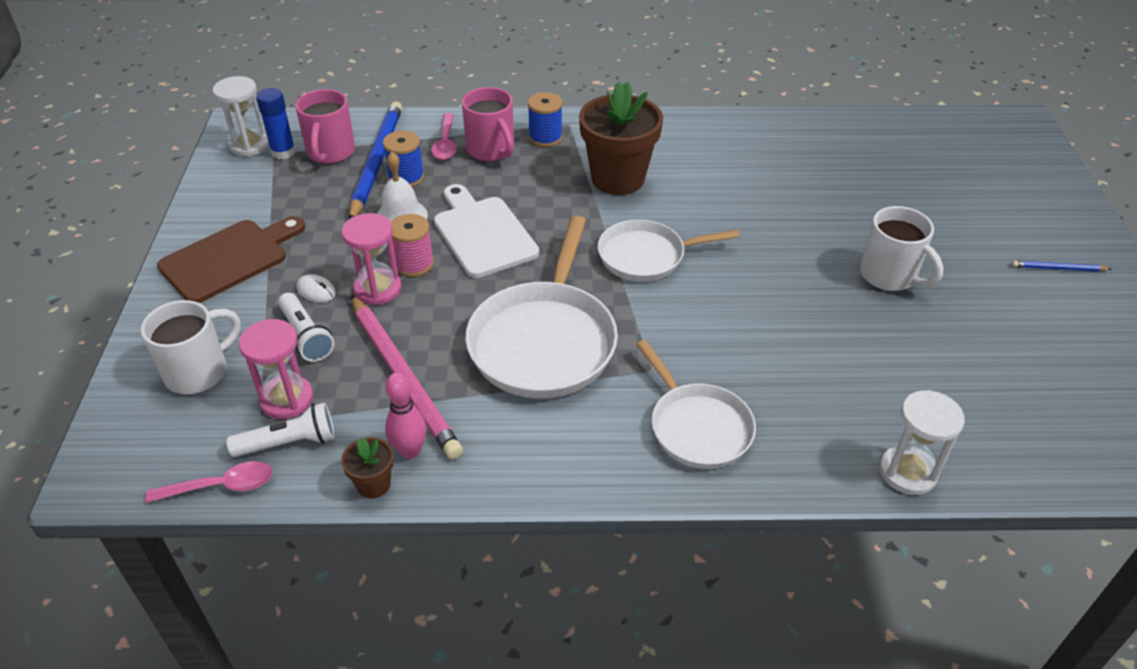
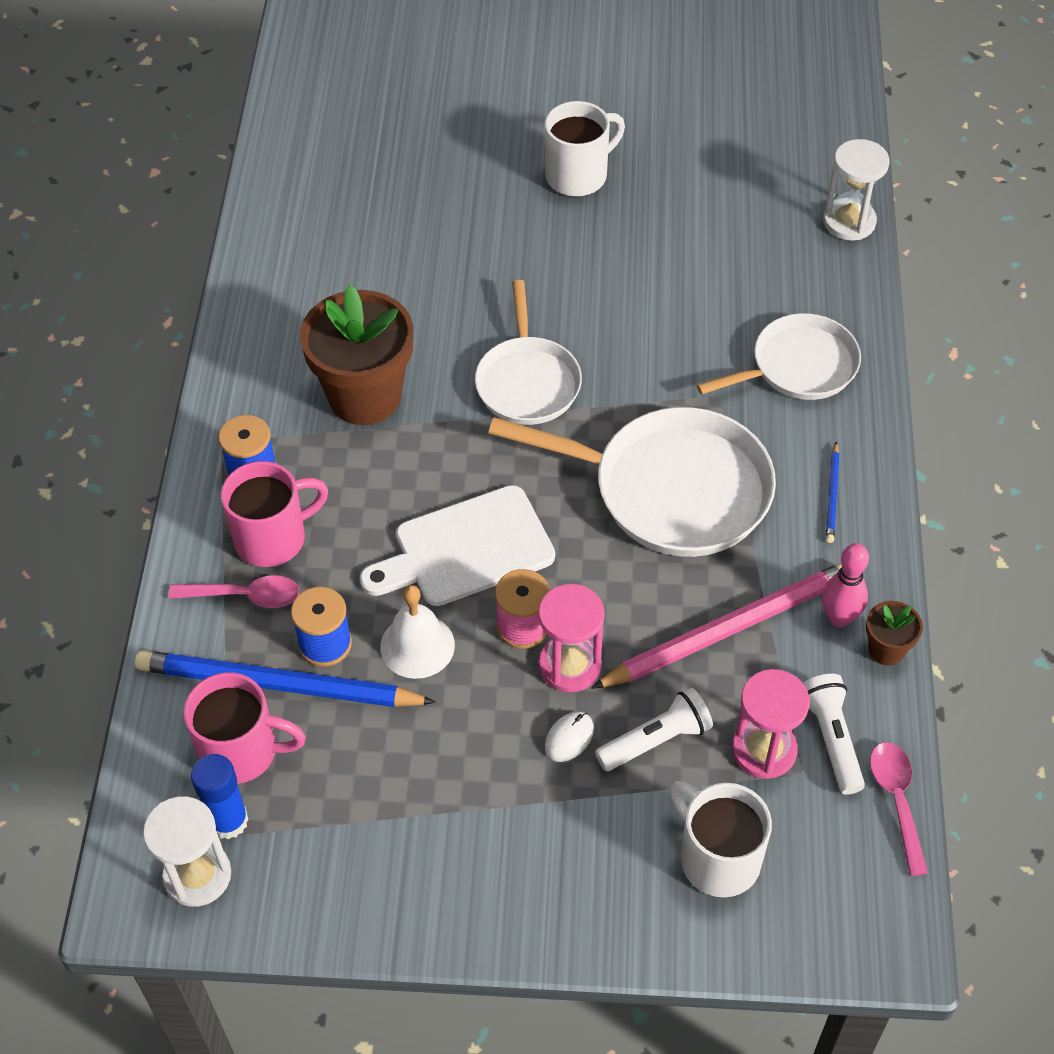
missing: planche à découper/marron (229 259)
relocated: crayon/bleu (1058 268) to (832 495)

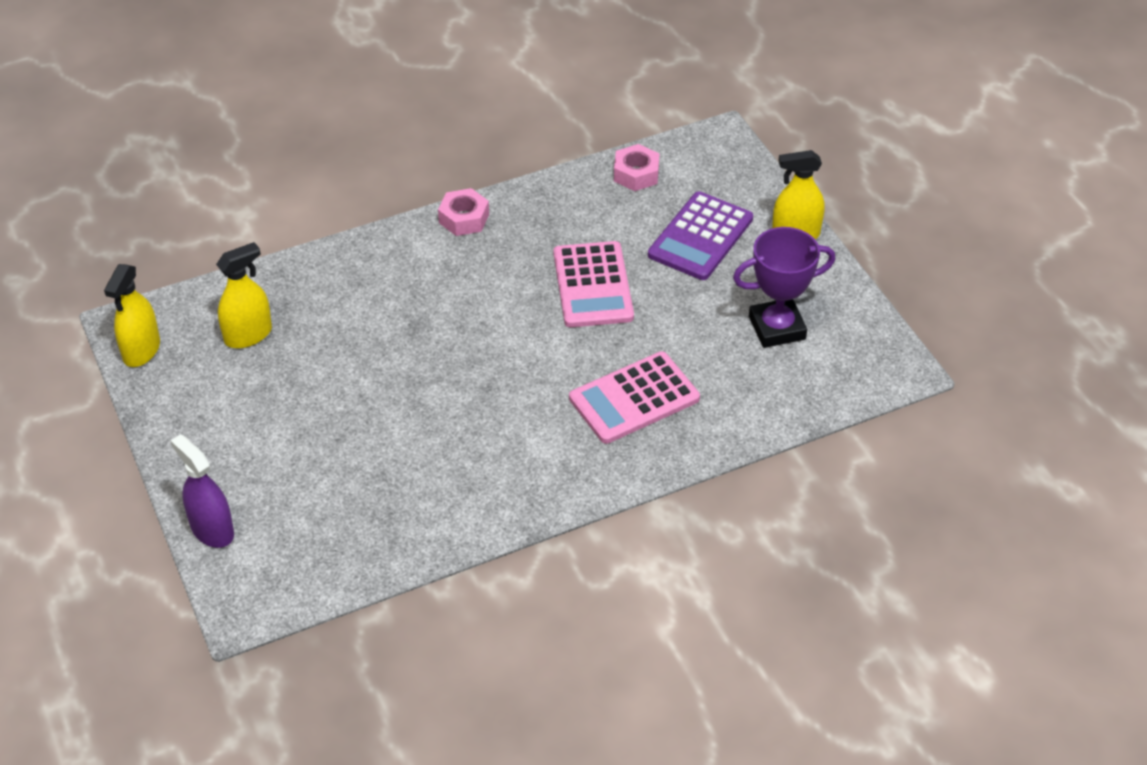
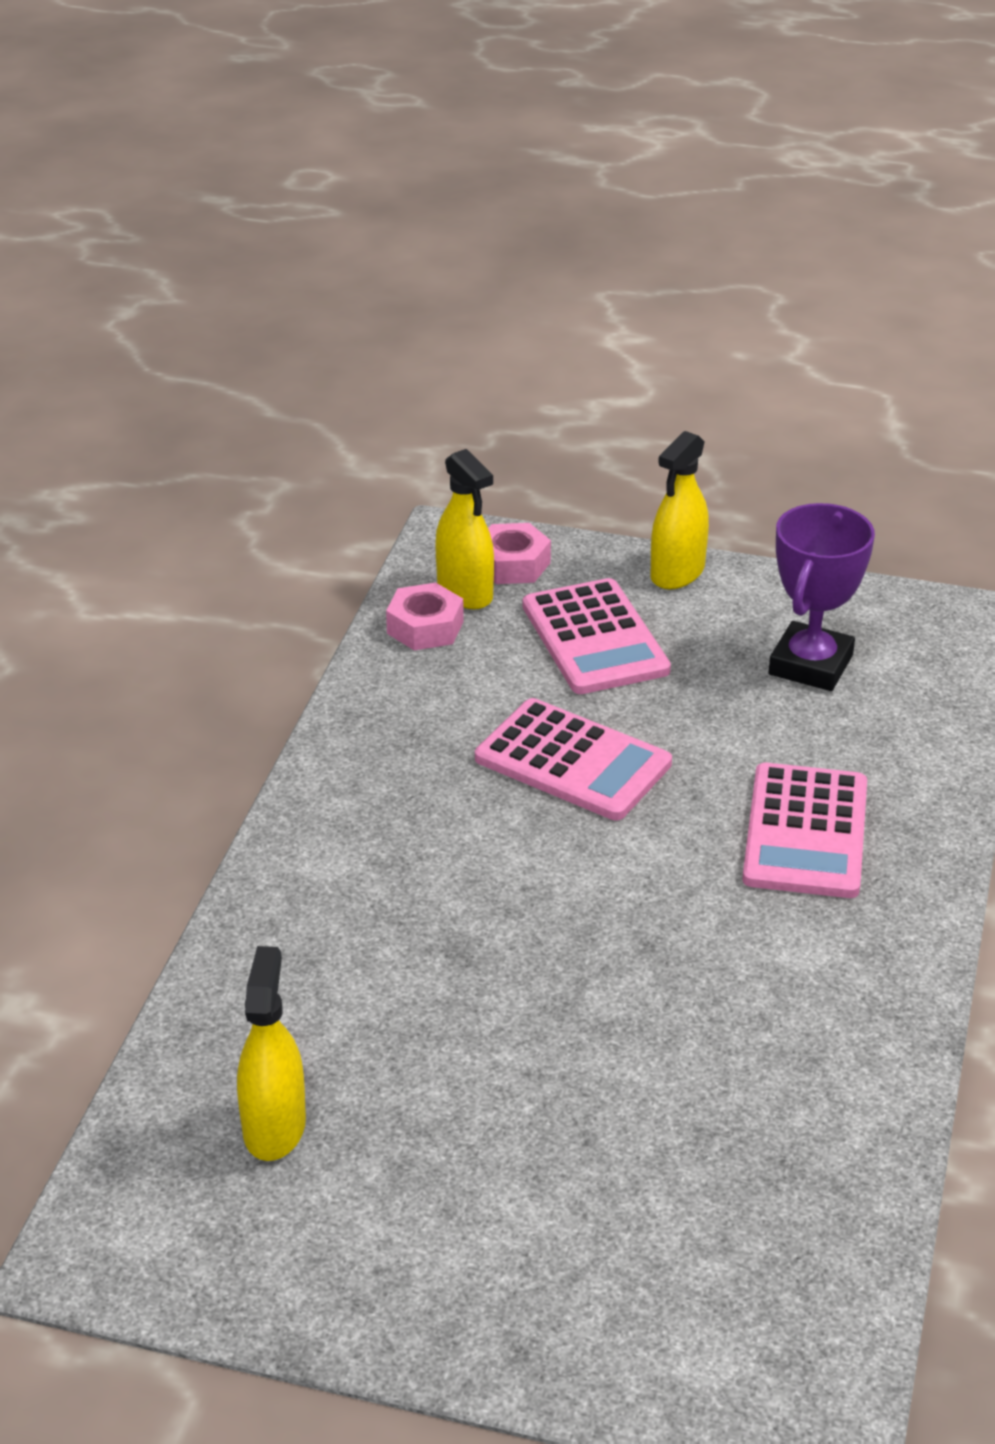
missing: vaporisateur/violet (212 530)
relocated: vaporisateur/jaune (141 350) to (465 592); écrou/rose (464 218) to (512 564)
colour: calculatrice/violet (700 237) to calculatrice/rose (595 638)

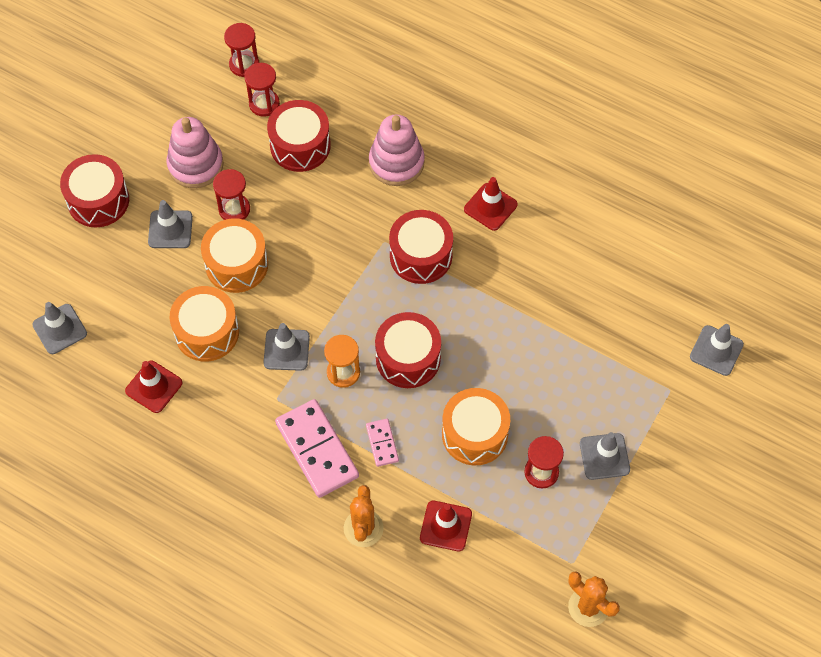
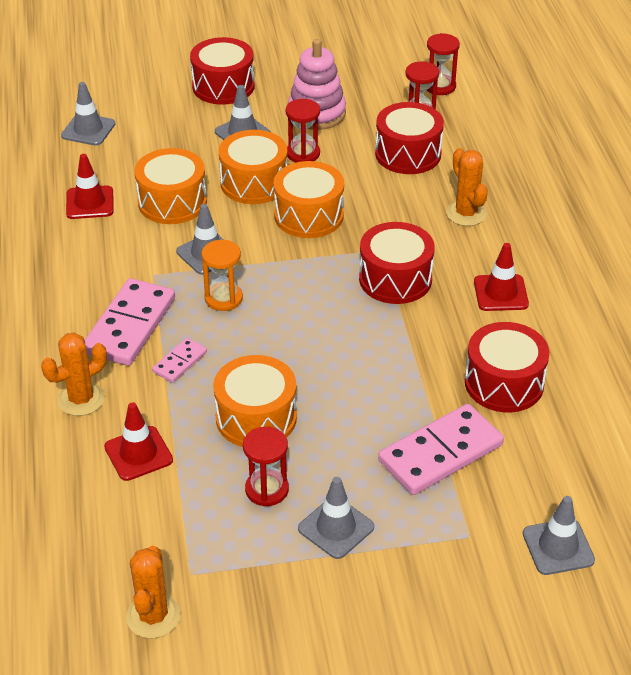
appeared: tambour/orange (309 215); domino/rose (441 453)
relocated: tambour/rouge (408 358) to (504 383)
exchanged: jouet à empiler/rose (396 163) to cactus/orange (466 213)

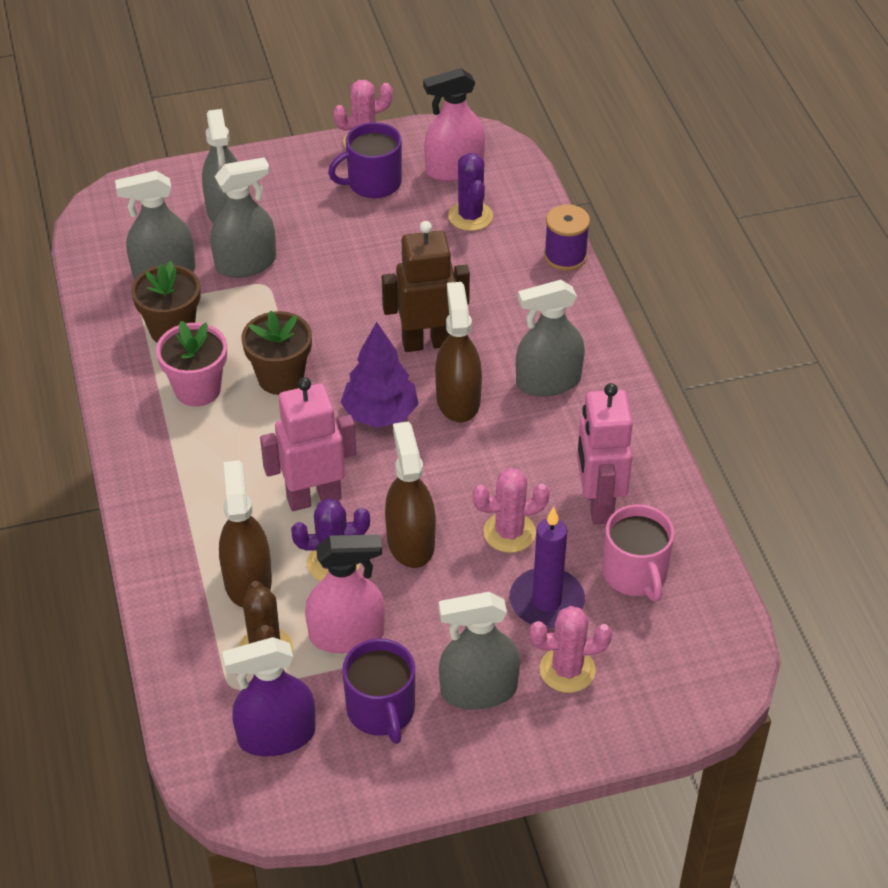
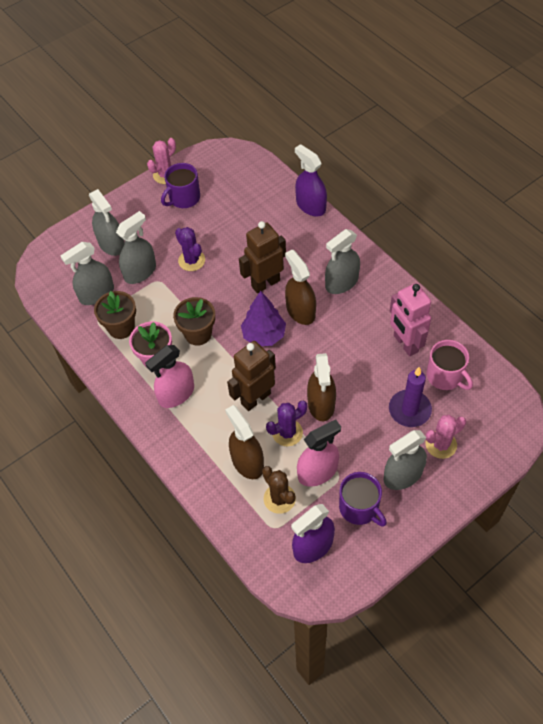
missing: cactus/rose (509 532)
relocated: vaporisateur/rose (454 169) to (176 394); cactus/violet (470 216) to (191 260)
exchanged: bobine/violet (565 256) to vaporisateur/violet (311 206)
colour: robot/rose (313 497) to robot/marron (255 398)
spun: vaporisateur/marron (410 542) = (321 404) 150 degrees counterclockwise

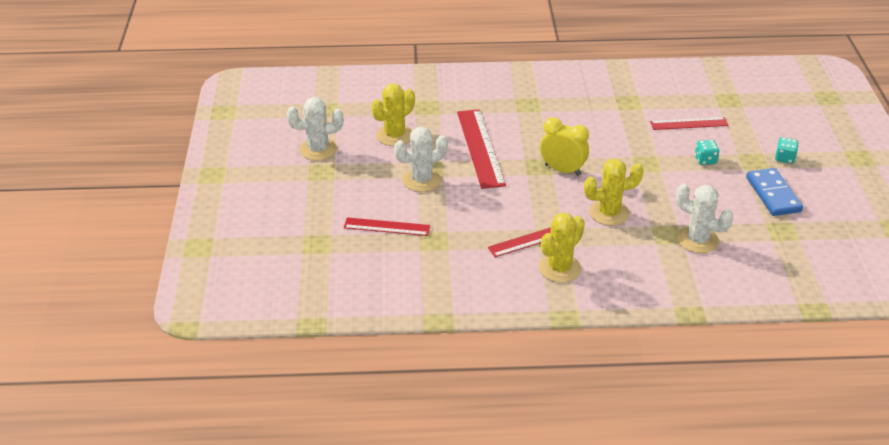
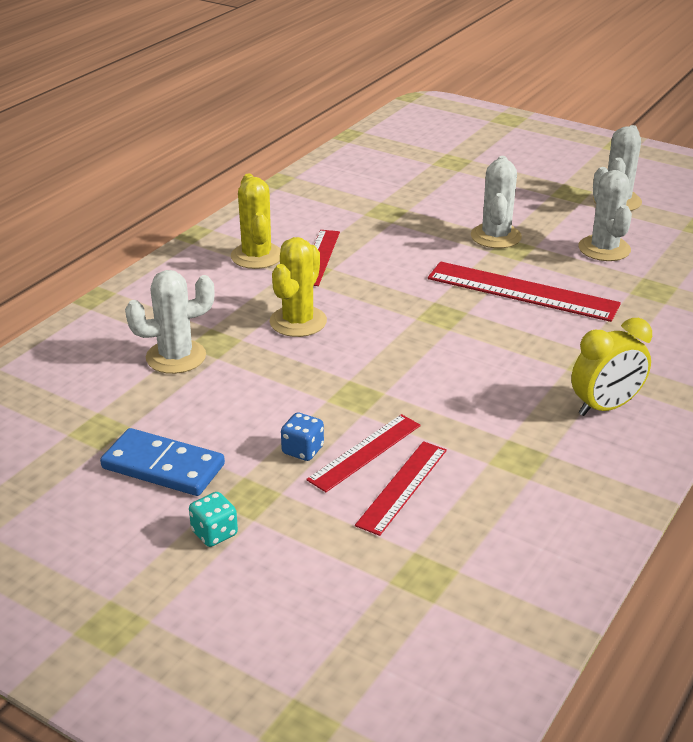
relocated: règle/rouge (387 227) to (365 452); réveil/jaune (562 170) to (605 407)
colour: cactus/jaune (394 135) to cactus/blanc (604 249); dé/turquoise (705 160) to dé/bleu (302 450)

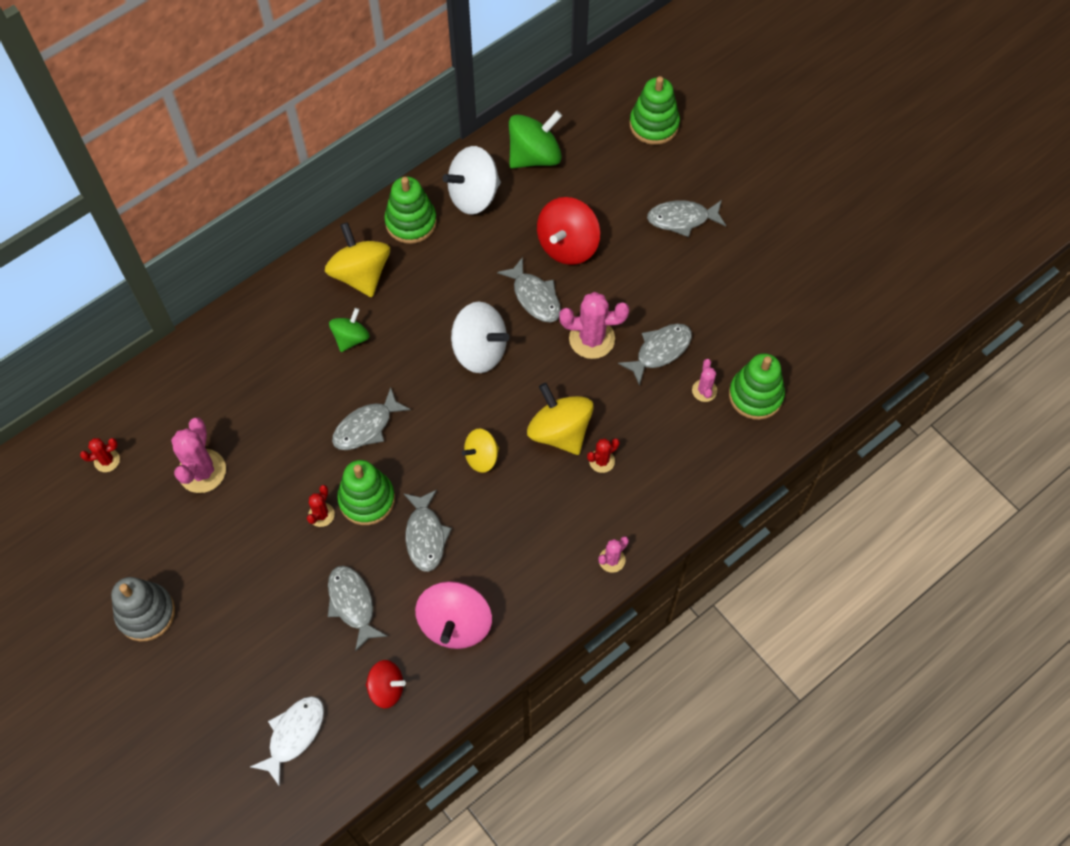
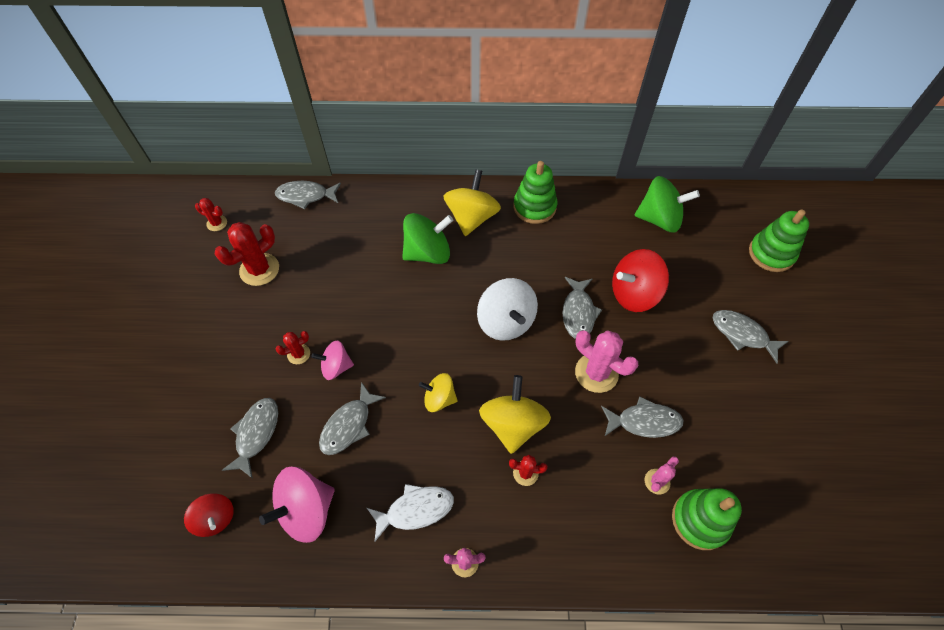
missing: jouet à empiler/gris (146 613); toupie/blanc (474 195)
relocated: poisson/blanc (294 735) to (415 510); poisson/gris (366 426) to (306 196)
exchanged: jouet à empiler/vert (367 499) to toupie/rose (336 367)
colour: cactus/rose (202 471) to cactus/rouge (259 269)
size: toupie/vert (351 338) = (428 253) x1.66

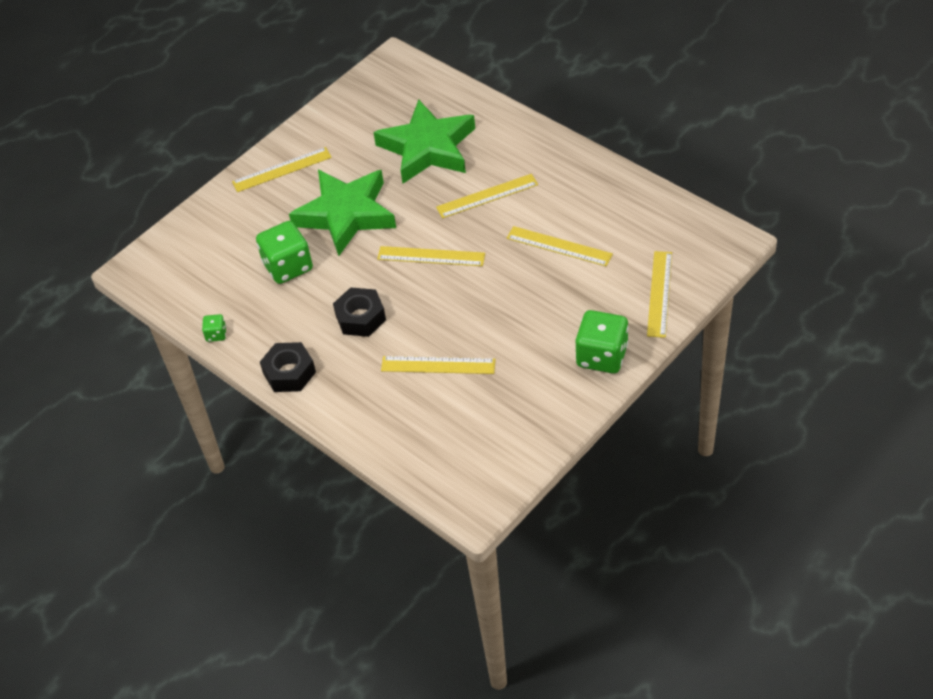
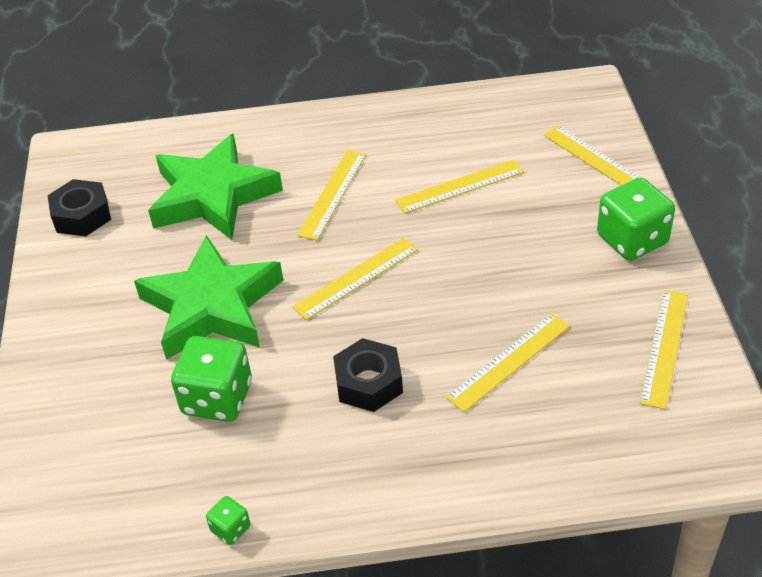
relocated: règle/jaune (282 169) to (664 347); écrou/noir (289 373) to (82 216)

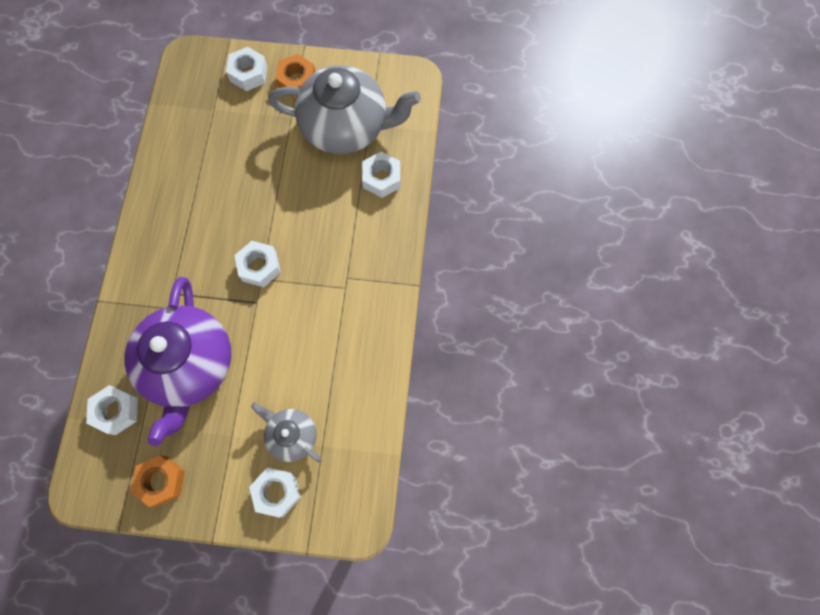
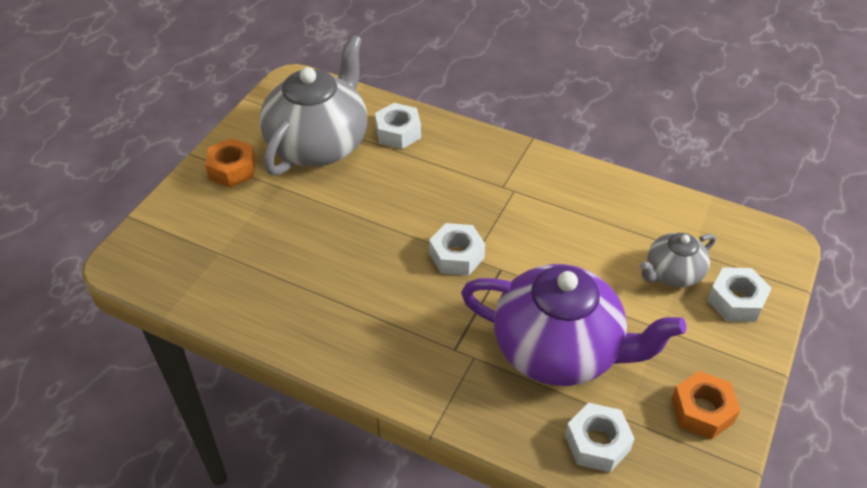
missing: écrou/blanc (249 74)

